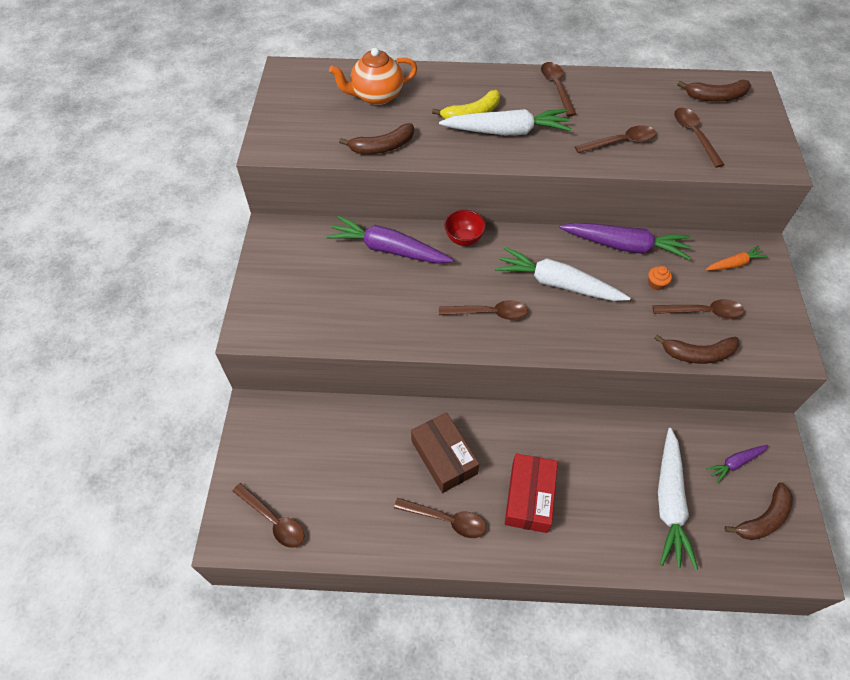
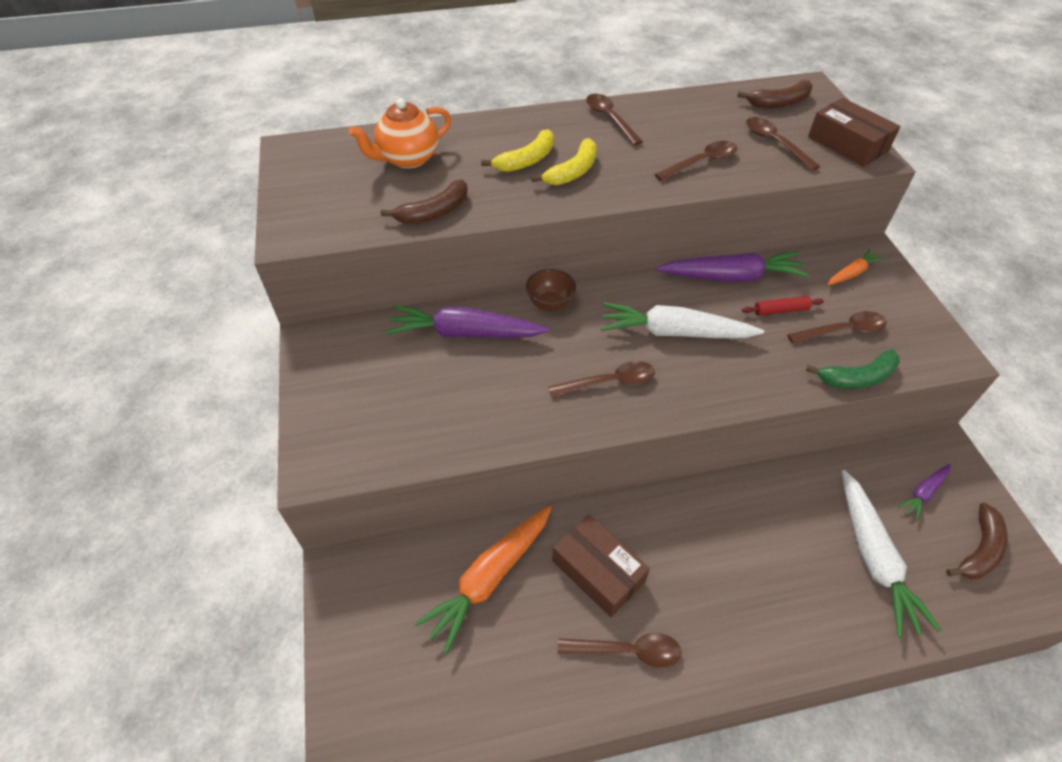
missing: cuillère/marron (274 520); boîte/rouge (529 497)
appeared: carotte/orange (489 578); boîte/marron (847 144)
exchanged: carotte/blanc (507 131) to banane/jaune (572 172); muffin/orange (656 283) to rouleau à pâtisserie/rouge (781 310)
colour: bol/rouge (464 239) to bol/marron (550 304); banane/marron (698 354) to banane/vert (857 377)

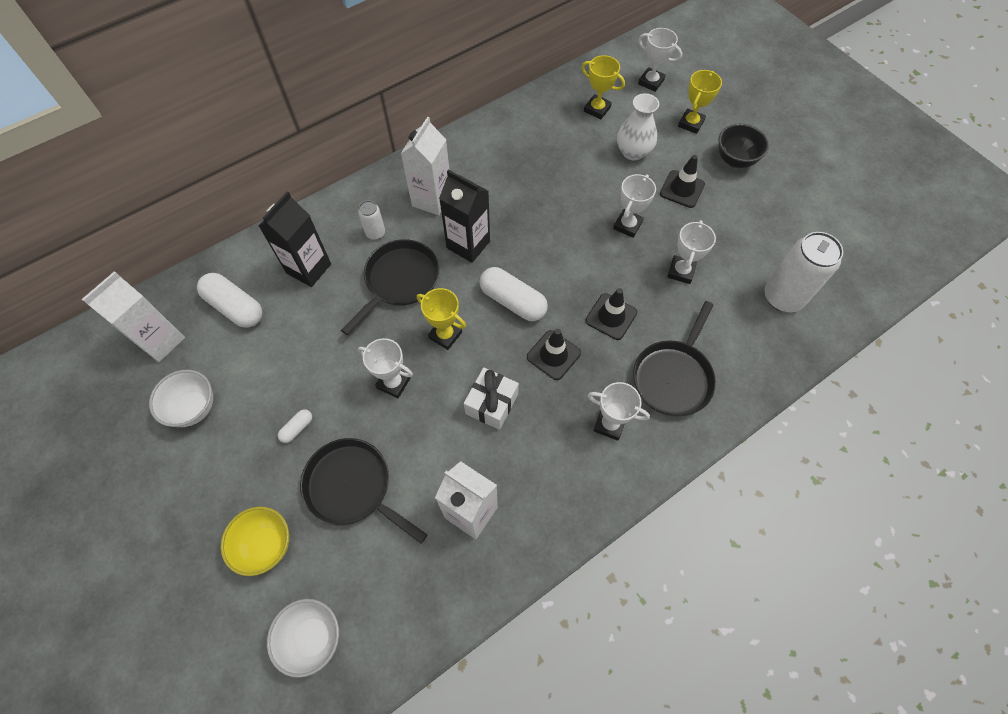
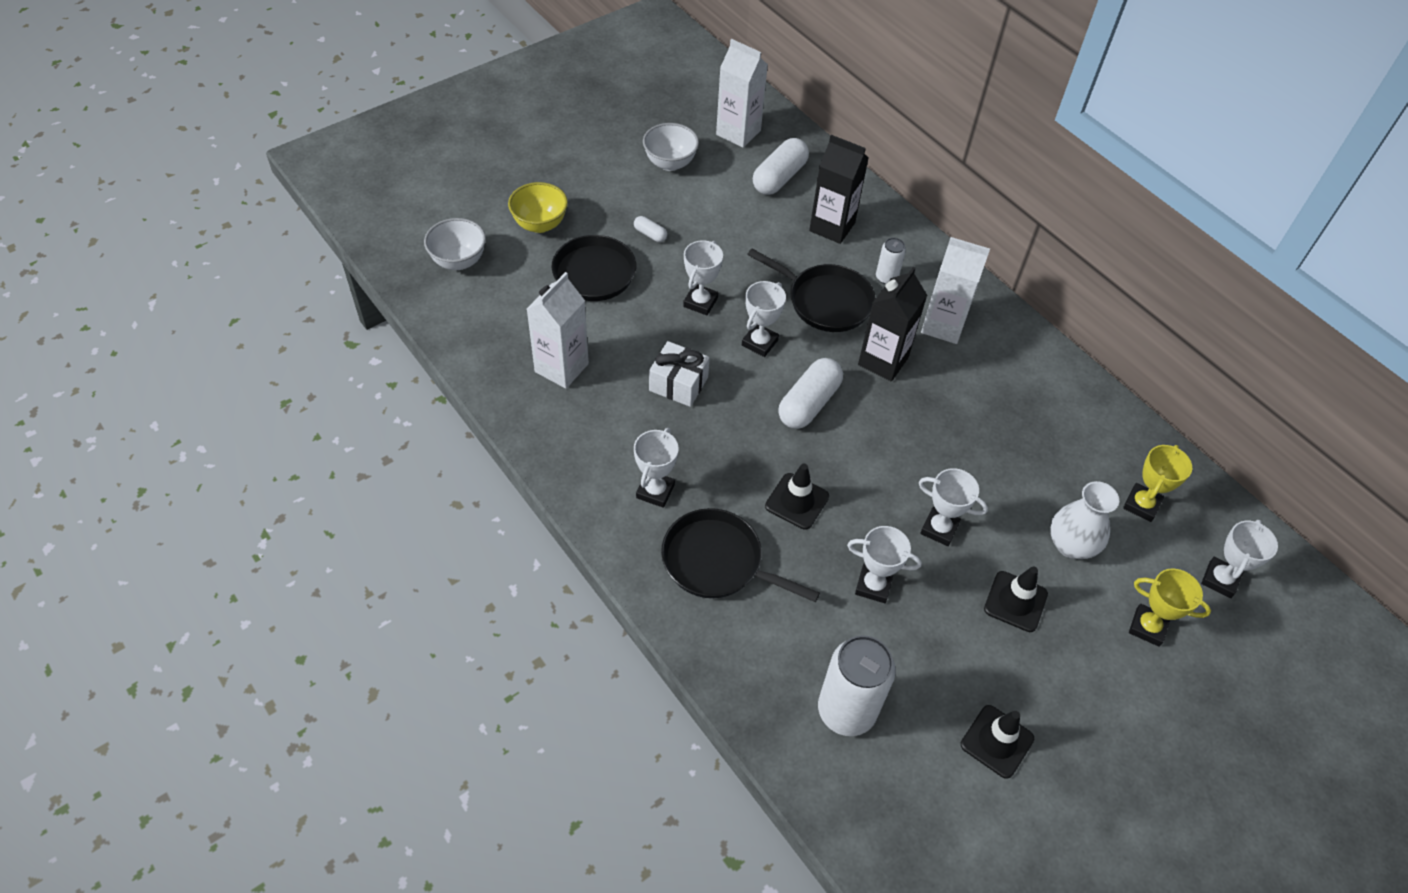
missing: bol/noir (735 160)
relocated: cône de chantier/noir (553 355) to (997 741)
colour: trophée/jaune (445 335) to trophée/blanc (759 343)

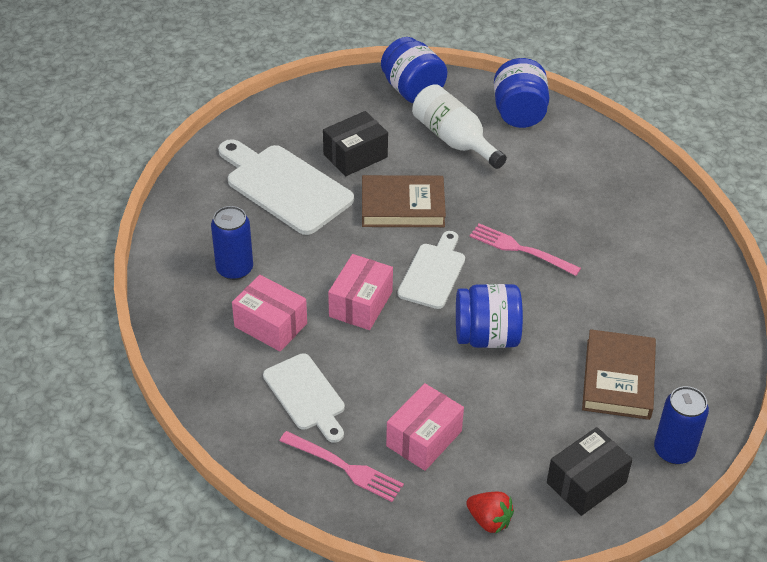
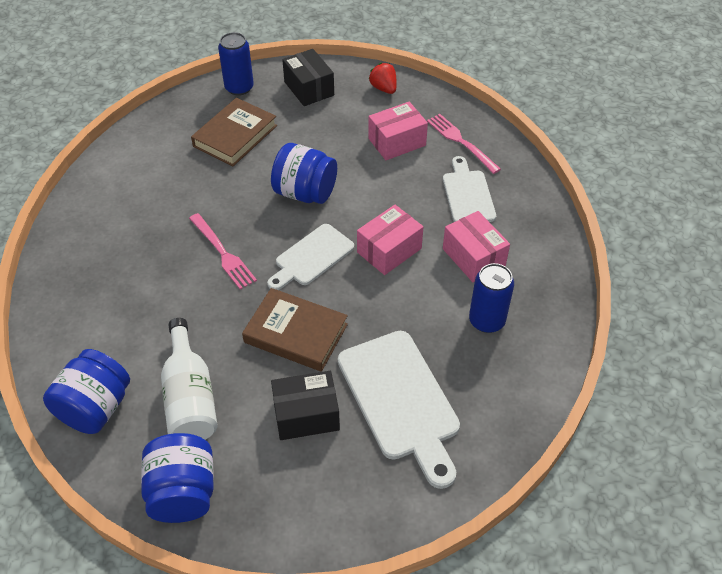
spun: boîte/noir (586 483) = (309 88) 75 degrees clockwise

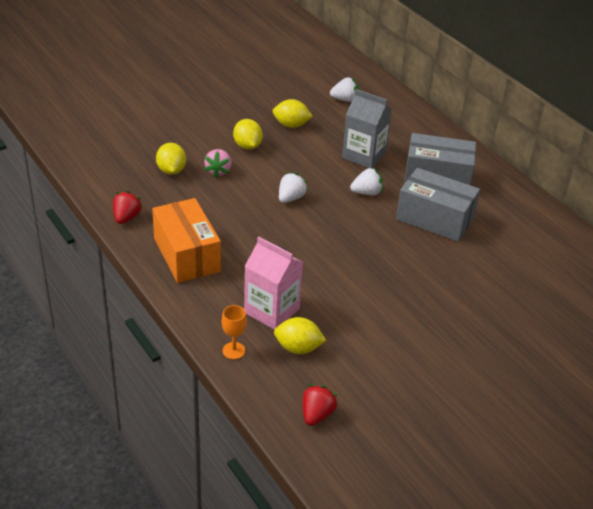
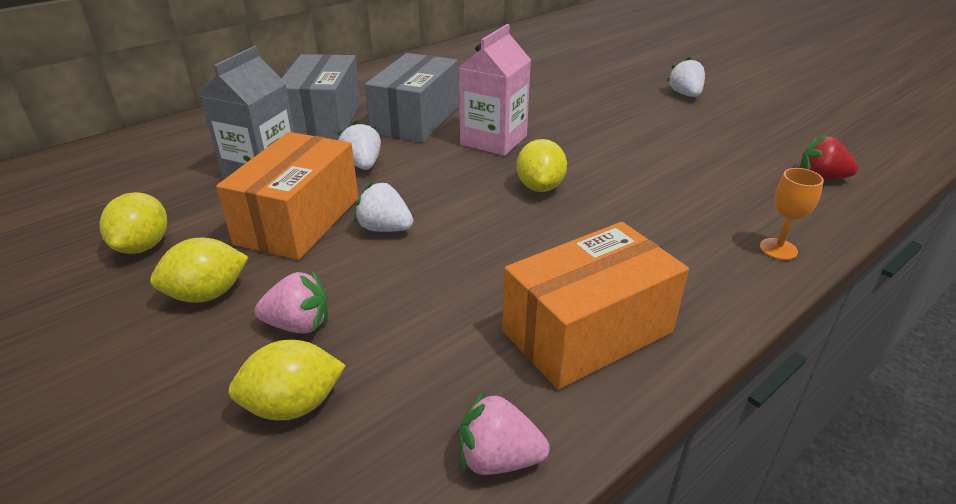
appeared: boîte/orange (299 220)
relocated: brique de lait/rose (272 310) to (493 140); citron/jaune (298 348) to (540 187); fraise/blanc (344 99) to (685 94)
colour: fraise/rouge (126 217) to fraise/rose (498 459)

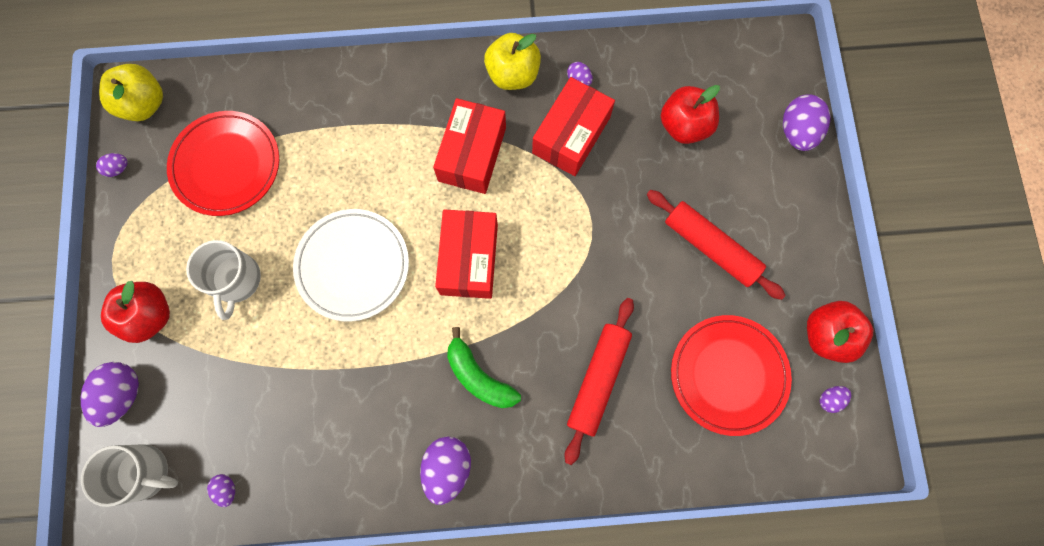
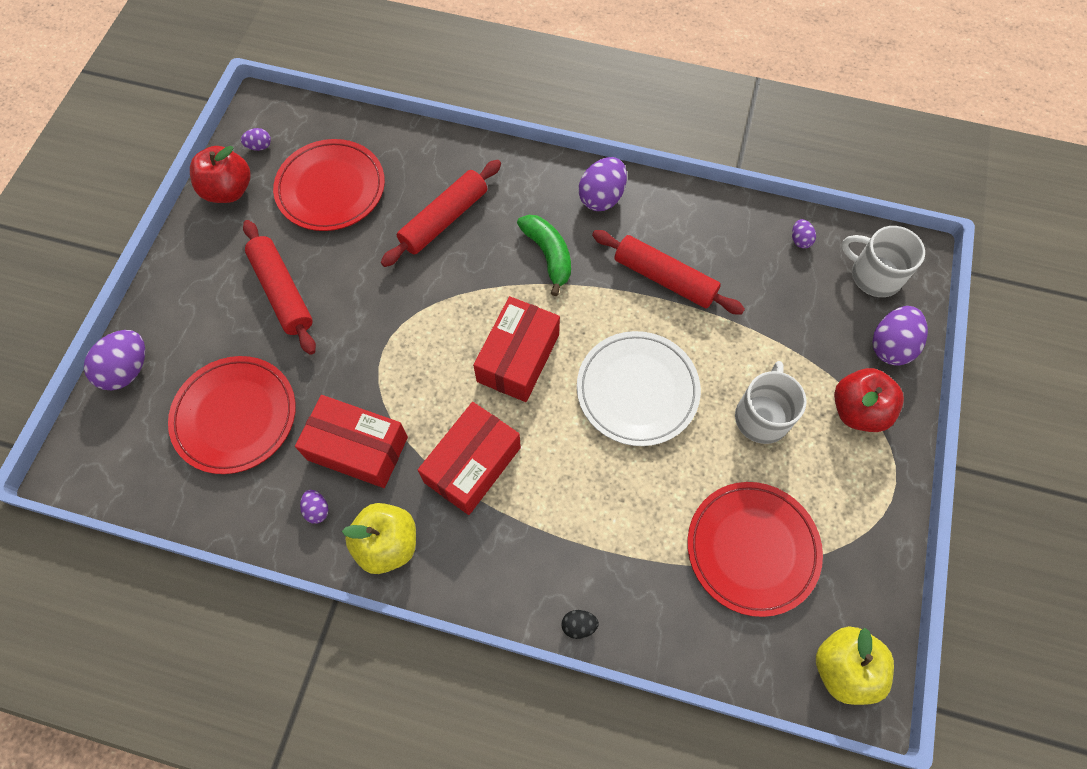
missing: œuf/violet (118 168)
appeared: œuf/noir (578 625); rouleau à pâtisserie/rouge (664 278)
exchanged: pomme/rouge (684 126) to assiette/rouge (235 416)
spun: boîte/rouge (571 135) = (357 448) 60 degrees clockwise

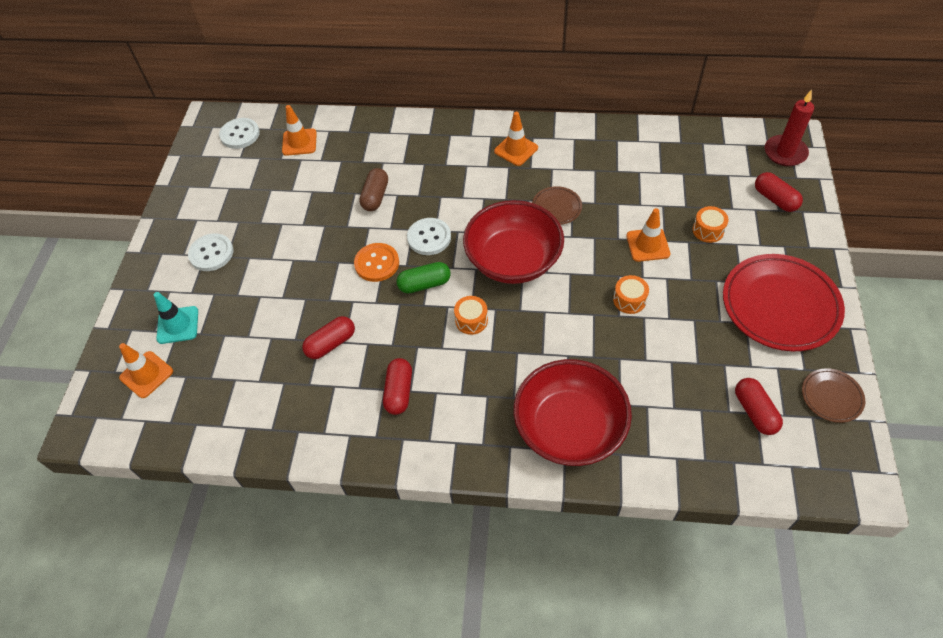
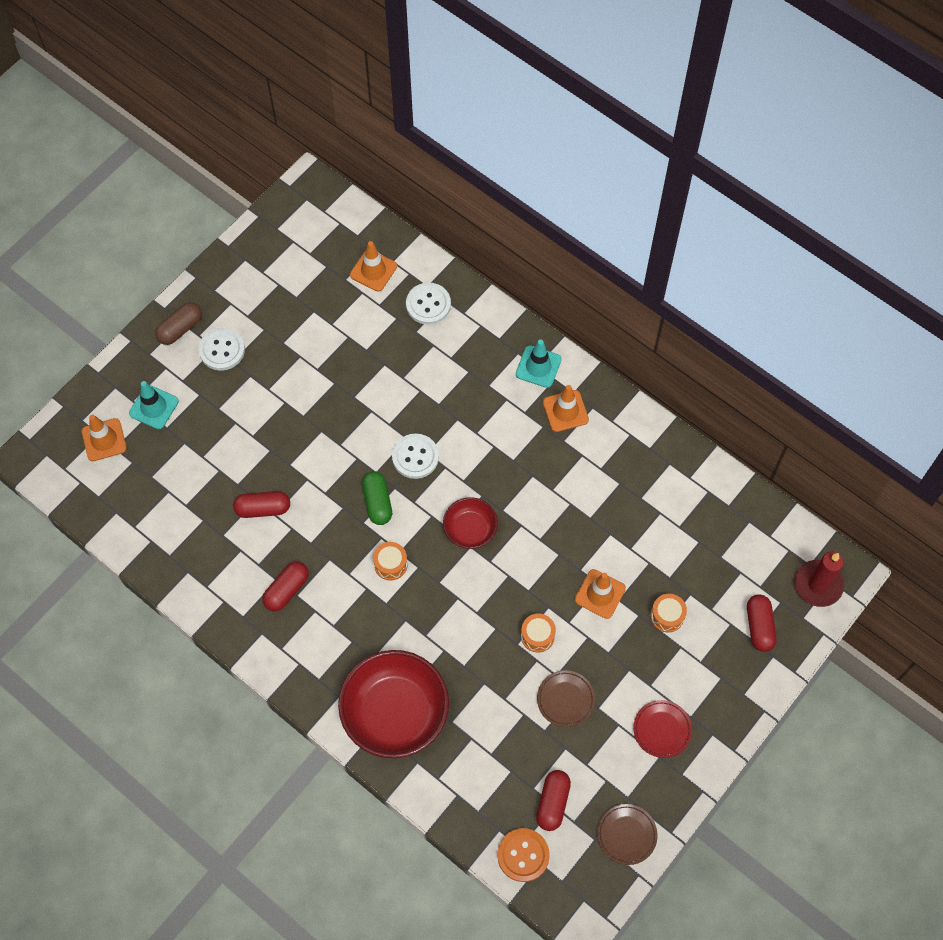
appeared: cône de chantier/turquoise (538 367)
relocated: bouton/blanc (240 134) to (428 304); bouton/orange (377 263) to (523 855); gélule/marron (375 196) to (180 328); assiette/marron (556 207) to (565 699)
spun: gélule/vert (424 284) = (377 502) 60 degrees clockwise
size: bol/rouge (513 260) = (470 529) x0.53; assiette/rouge (780 305) = (662 729) x0.48

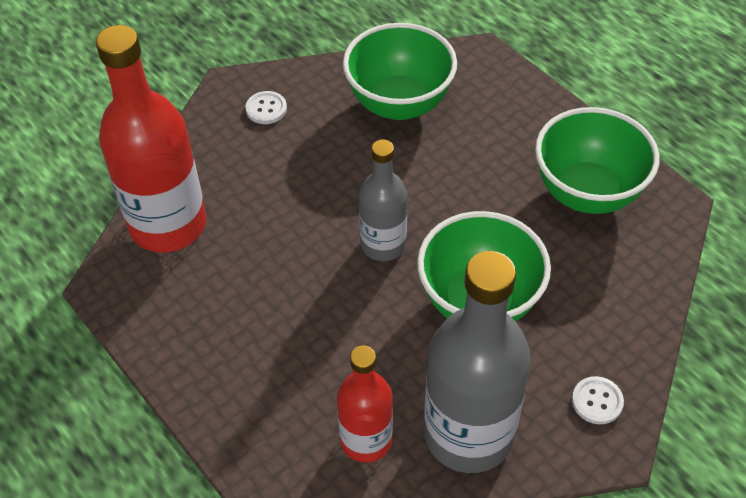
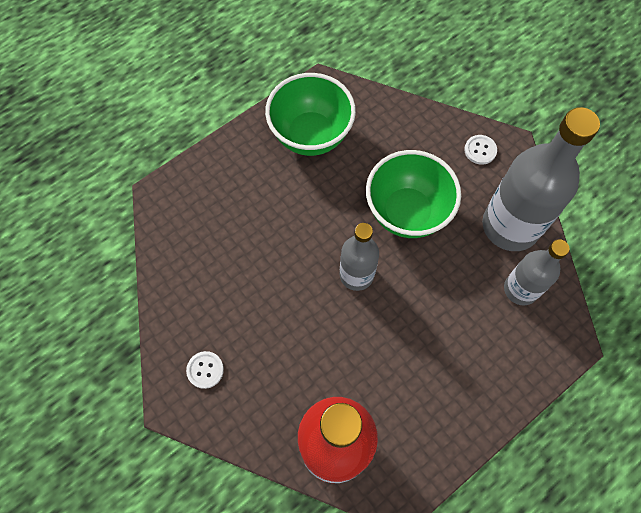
missing: bol/vert (399 104)
colour: bouteille/rouge (366 440) to bouteille/gris (520 289)

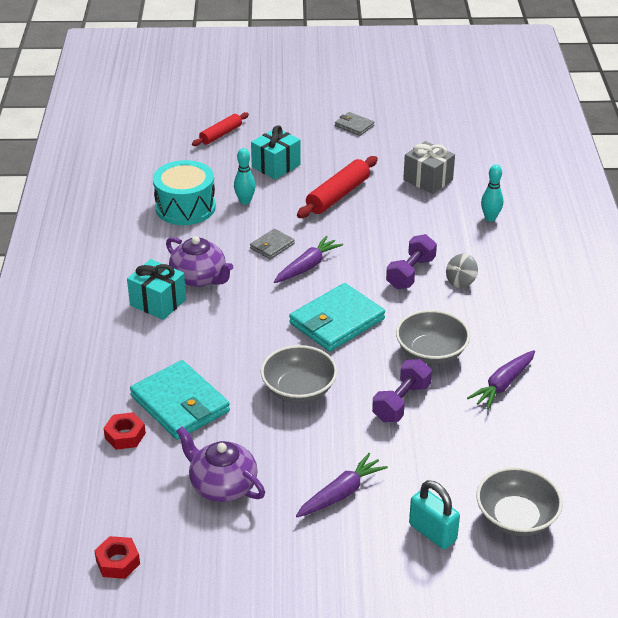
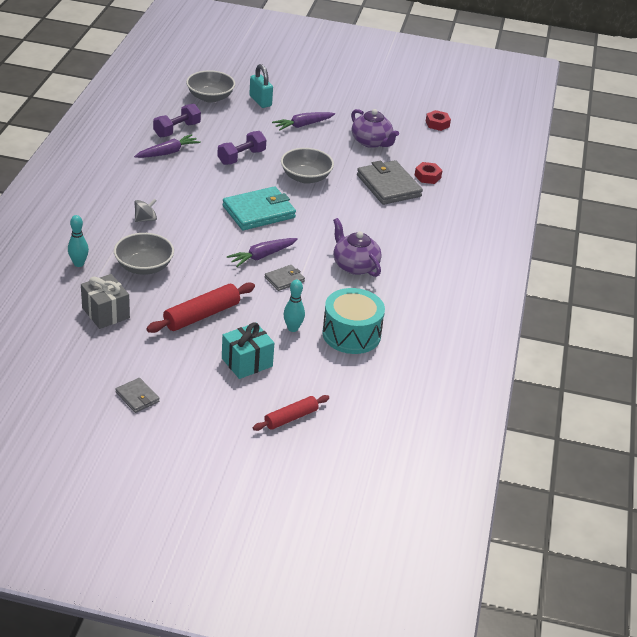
missing: cadeau/turquoise (158 302)
relocated: haltère/violet (410 273) to (177 130); bol/gris (431 352) to (144 266)
colour: portefeuille/turquoise (180 404) to portefeuille/gris (388 186)

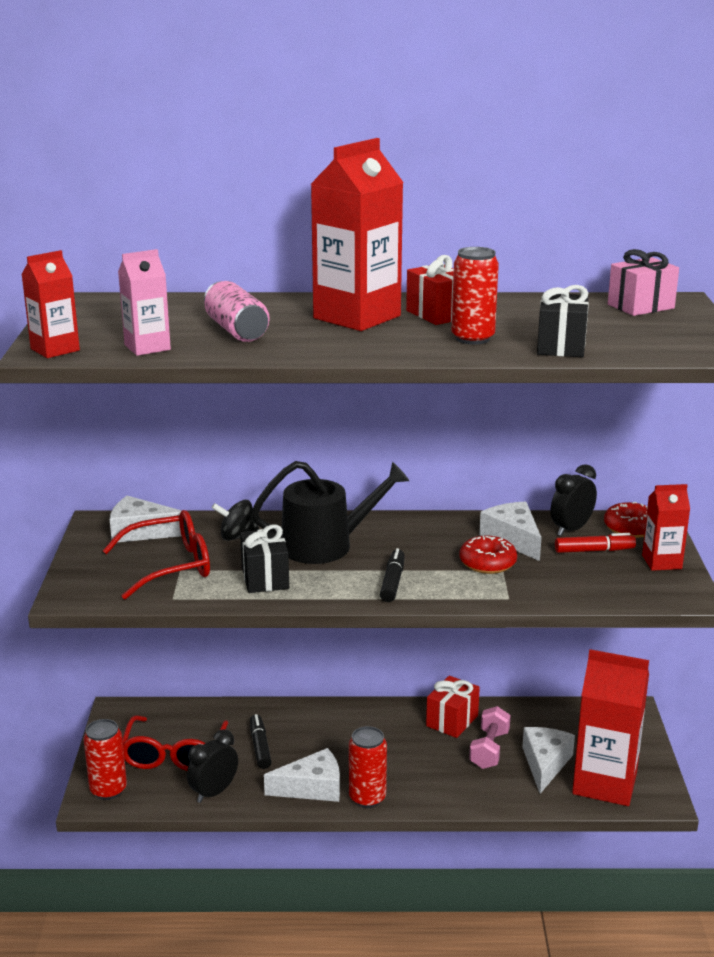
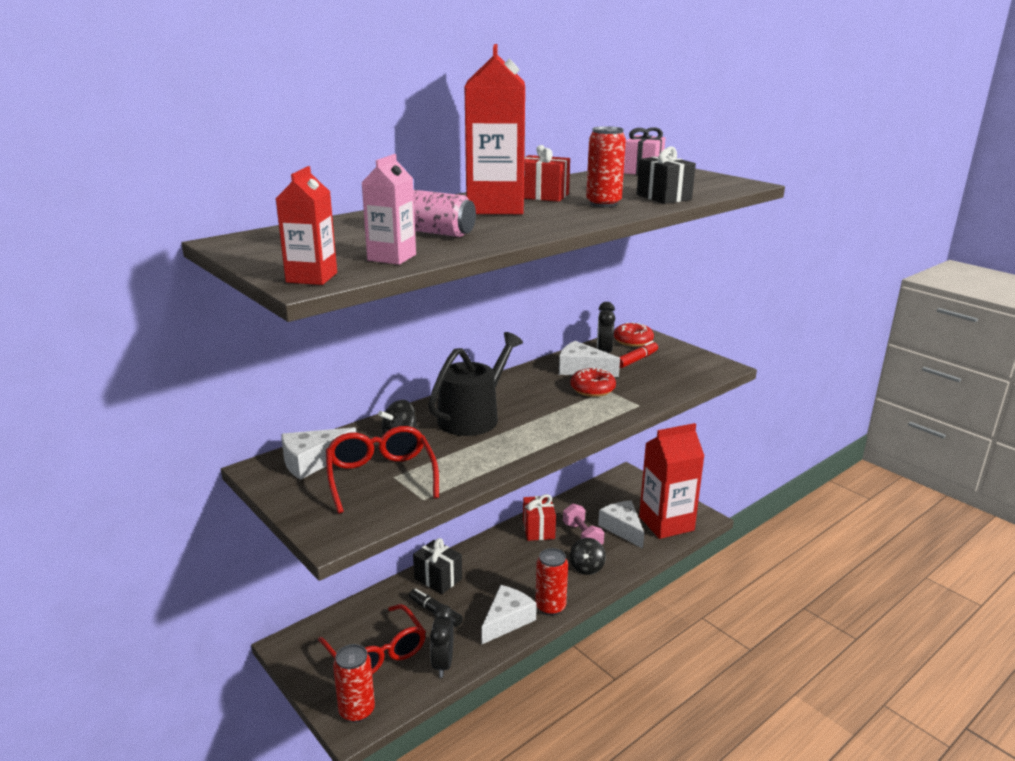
missing: feutre/noir (392 582); brique de lait/rouge (661 562)
appeared: toupie/noir (587 568)
relocated: cadeau/noir (265 578) to (438 578)
spun: lunettes/rouge (170 566) = (381 476) 45 degrees counterclockwise

